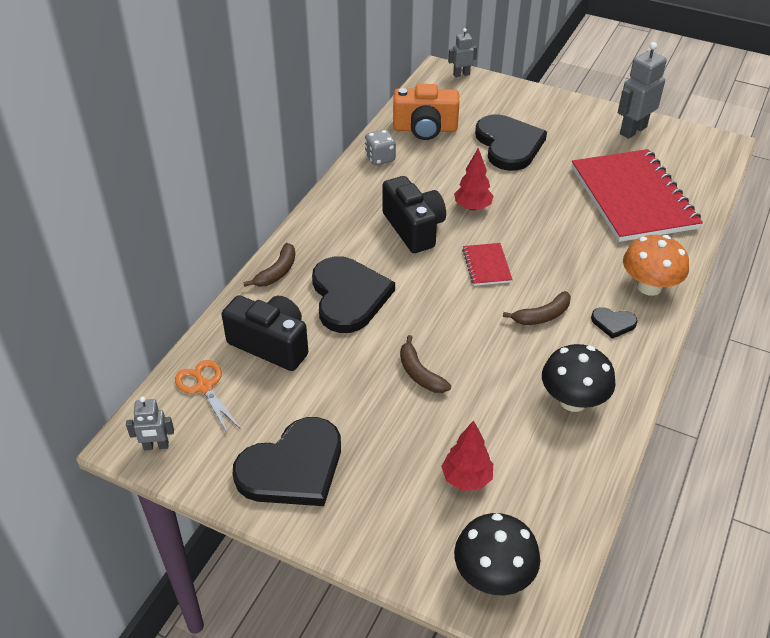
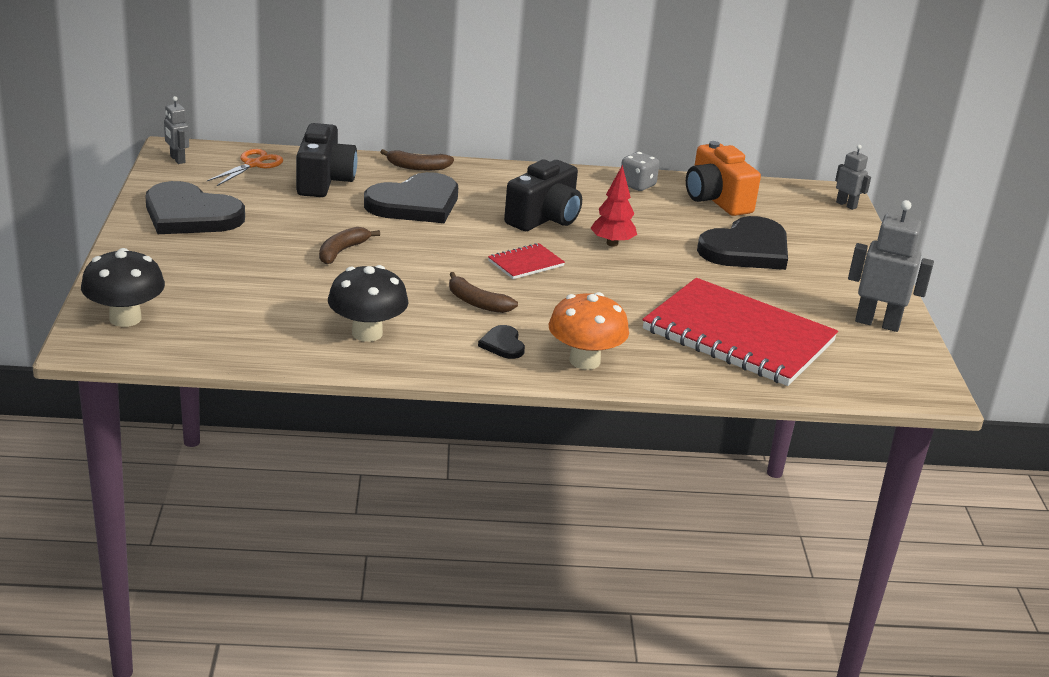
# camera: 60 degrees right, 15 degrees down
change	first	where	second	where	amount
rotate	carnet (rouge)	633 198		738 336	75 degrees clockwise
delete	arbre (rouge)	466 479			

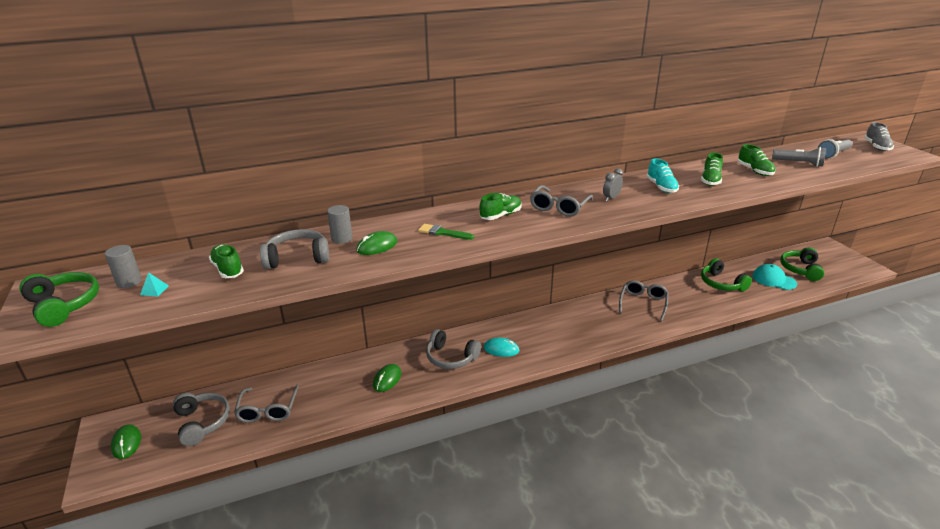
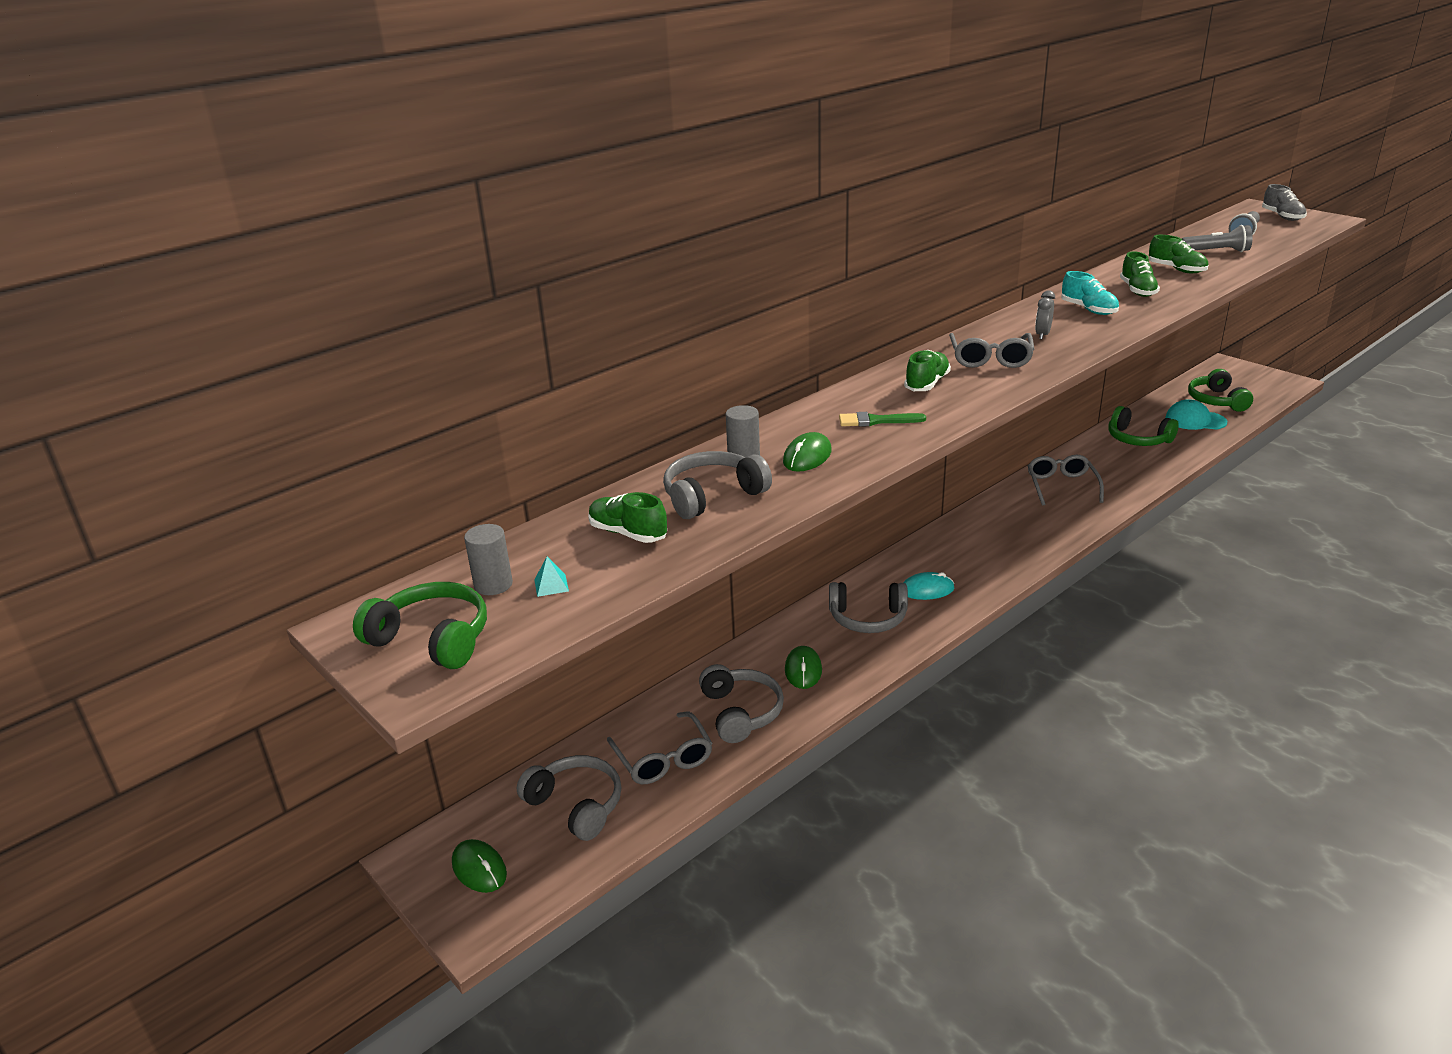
# camera: 20 degrees left, 0 degrees up
change	first	where	second	where	amount
insert			casque audio (gris)	741 712	

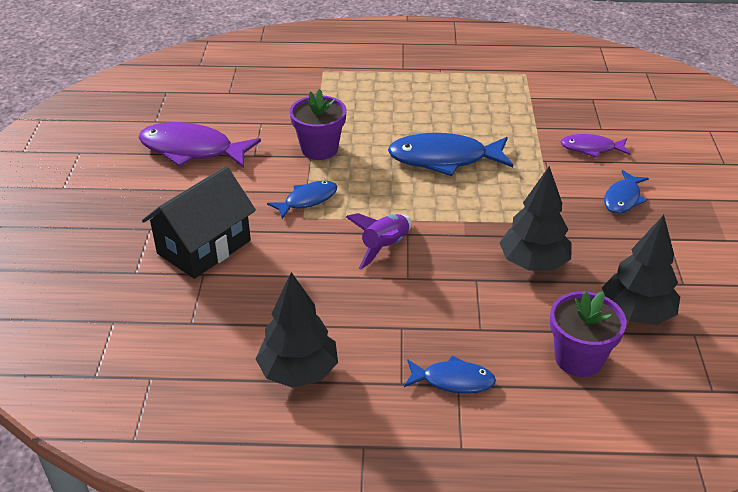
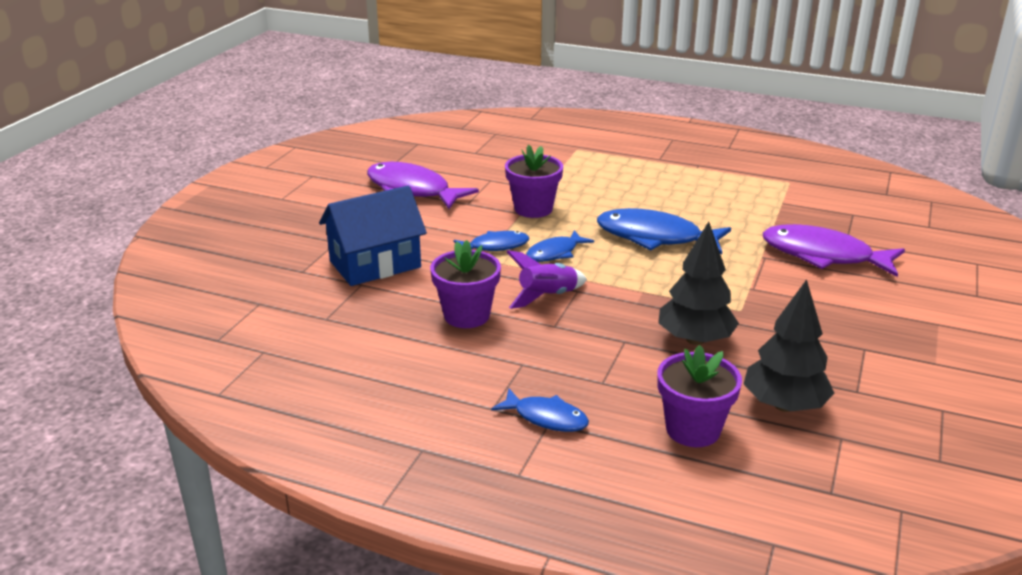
# camera: 20 degrees right, 10 degrees down
change	first	where	second	where	amount
recolor	maison (noir)	204 247	maison (bleu)	375 264	
insert			pot de fleurs (violet)	466 315	
move	poisson (bleu)	623 198		555 253	
resize	poisson (violet)	591 148		823 256	x1.78
delete	arbre (noir)	298 372			

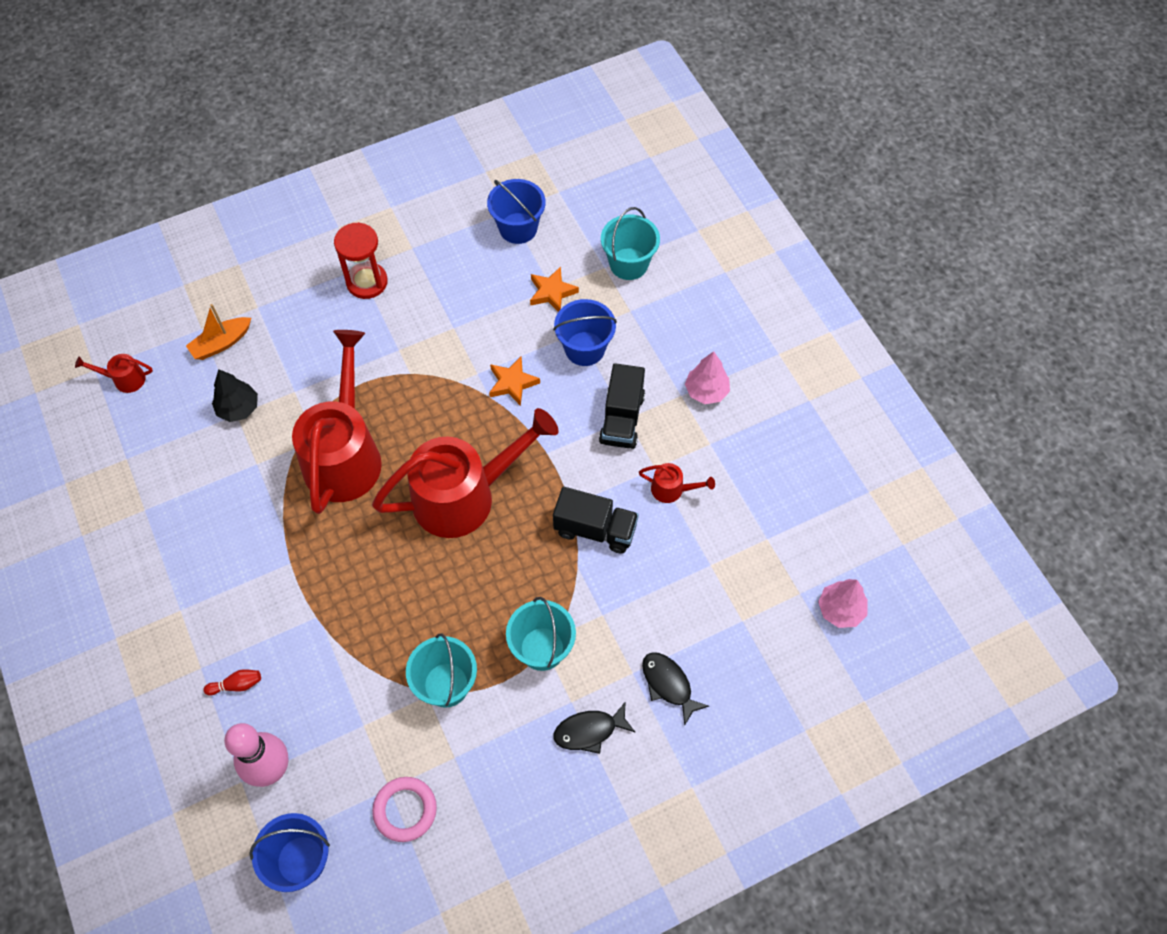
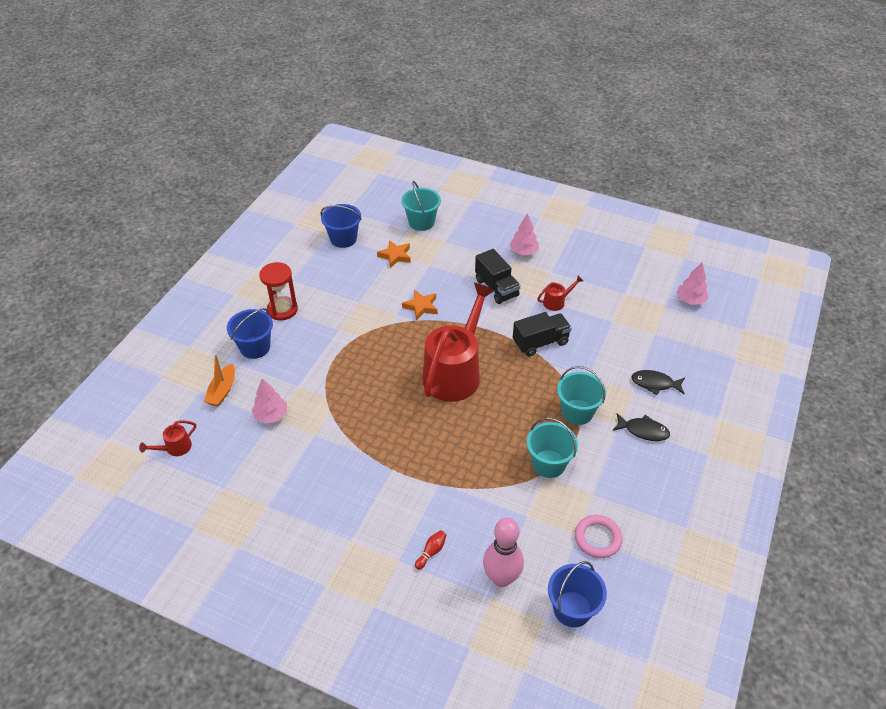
# camera: 40 degrees left, 15 degrees down
change	first	where	second	where	amount
move	seau (bleu)	585 349		255 347	
recolor	arbre (noir)	238 408	arbre (rose)	271 416	
rotate	poisson (noir)	589 731		643 431	105 degrees counterclockwise
delete	arrosoir (rouge)	345 453			

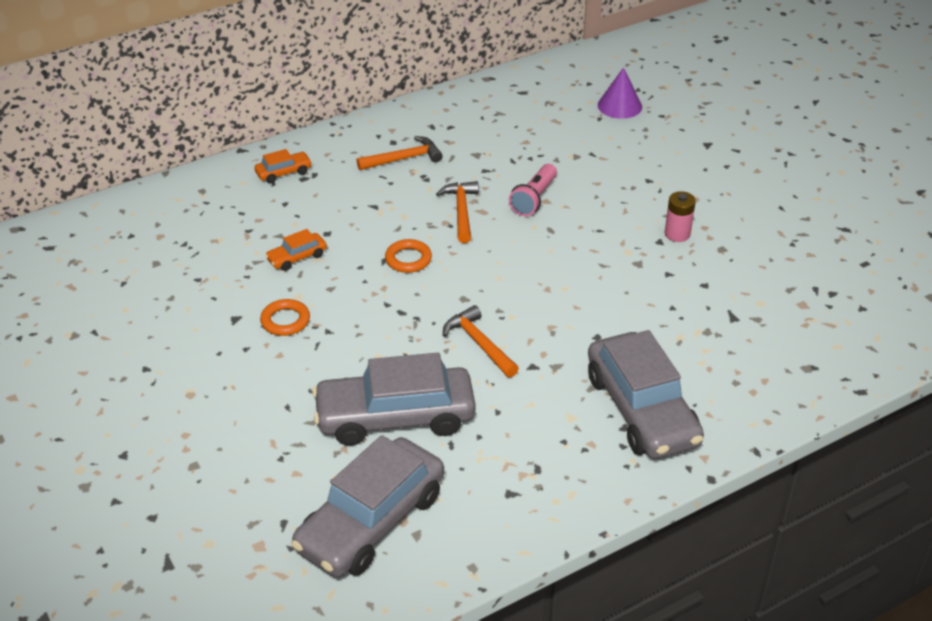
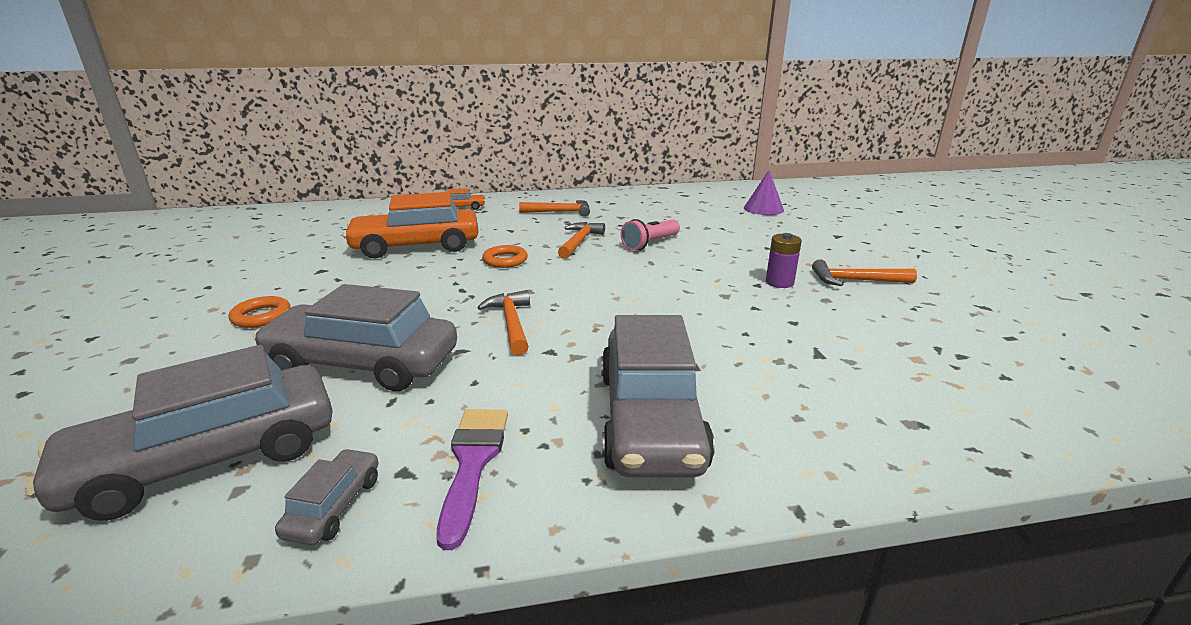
# camera: 20 degrees right, 15 degrees down
change	first	where	second	where	amount
move	anneau (orange)	285 321		261 316	
insert			voiture (gris)	334 506	
resize	voiture (orange)	297 257		416 246	x2.30
insert			pinceau (violet)	473 462	
recolor	pile (rose)	677 234	pile (violet)	779 282	
insert			marteau (orange)	855 281	

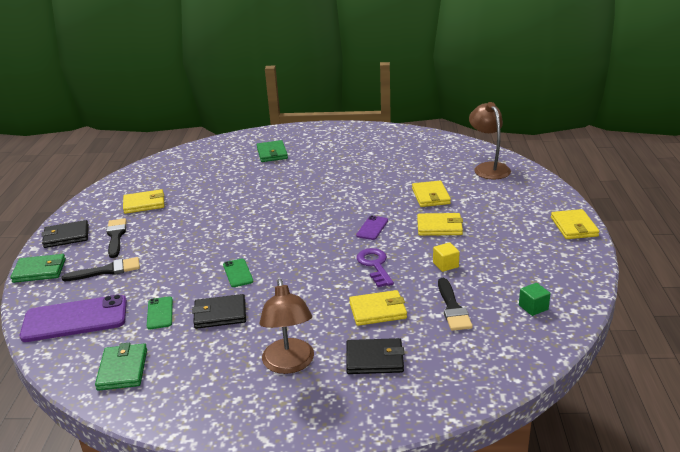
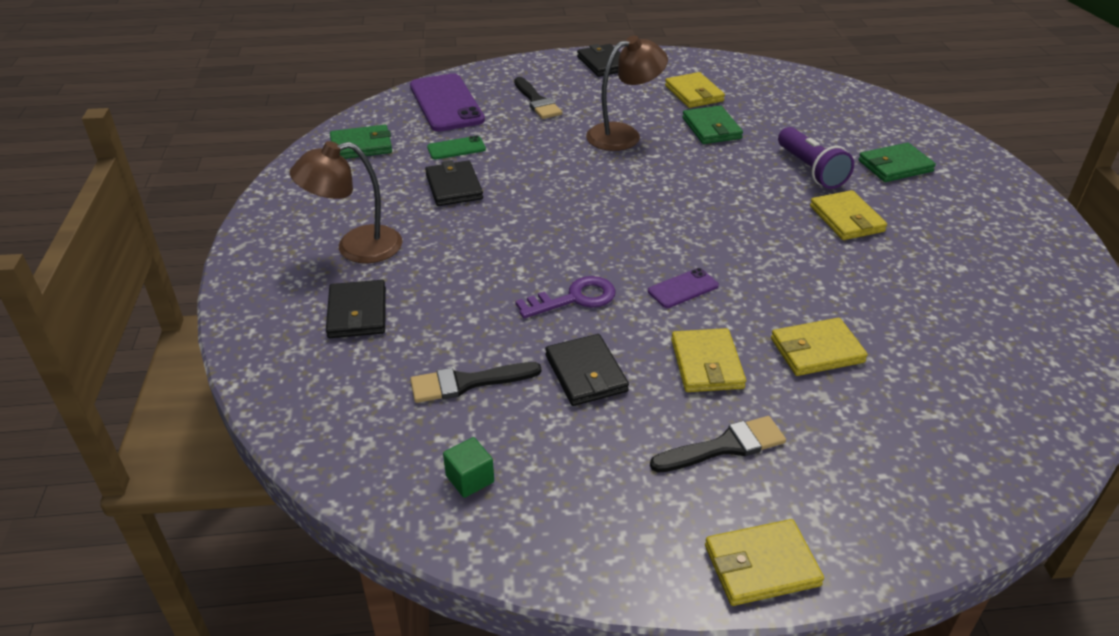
# camera: 80 degrees right, 10 degrees up
change	first	where	second	where	amount
replace	cube (jaune)	445 265	portefeuille (noir)	586 373	
move	lampe (marron)	488 168		623 135	
rotate	téléphone (violet)	372 228		683 288	45 degrees counterclockwise
move	pinceau (noir)	116 236		724 446	
move	portefeuille (vert)	39 271		711 128	
insert			lampe de poche (violet)	810 170	
move	portefeuille (jaune)	378 310		846 219	
delete	téléphone (vert)	238 273			

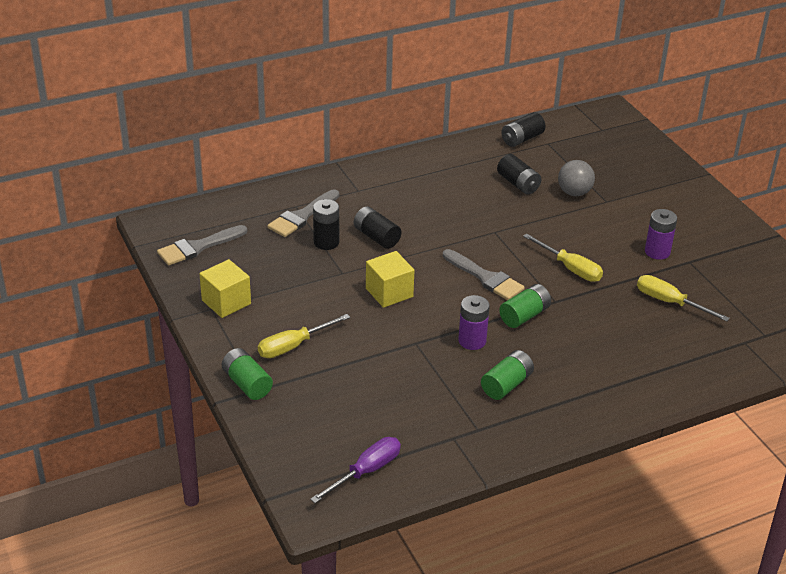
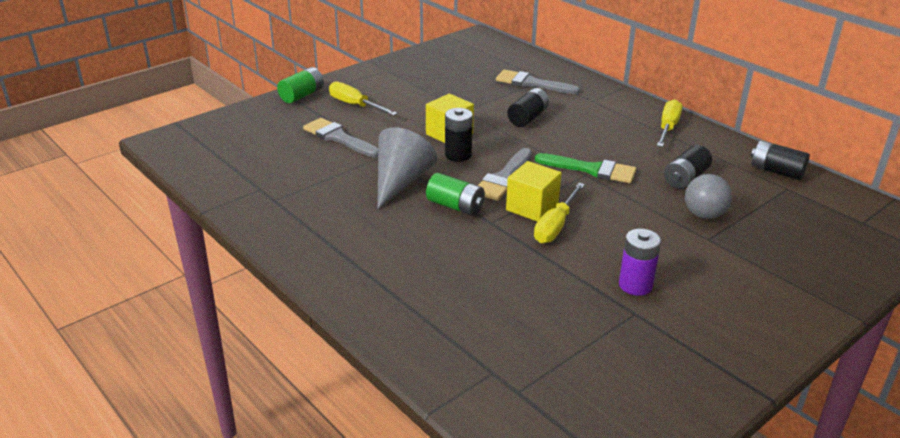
# camera: 75 degrees right, 5 degrees down
change	first	where	second	where	amount
move	pinceau (gris)	198 247		338 138	
replace	pile (violet)	472 341	cône (gris)	400 182	
move	pile (noir)	326 242		458 155	
move	cube (jaune)	226 302		532 207	
insert			pinceau (vert)	591 170	
move	tournevis (jaune)	670 302		668 128	
delete	tournevis (violet)	366 471			
delete	pile (vert)	506 385			

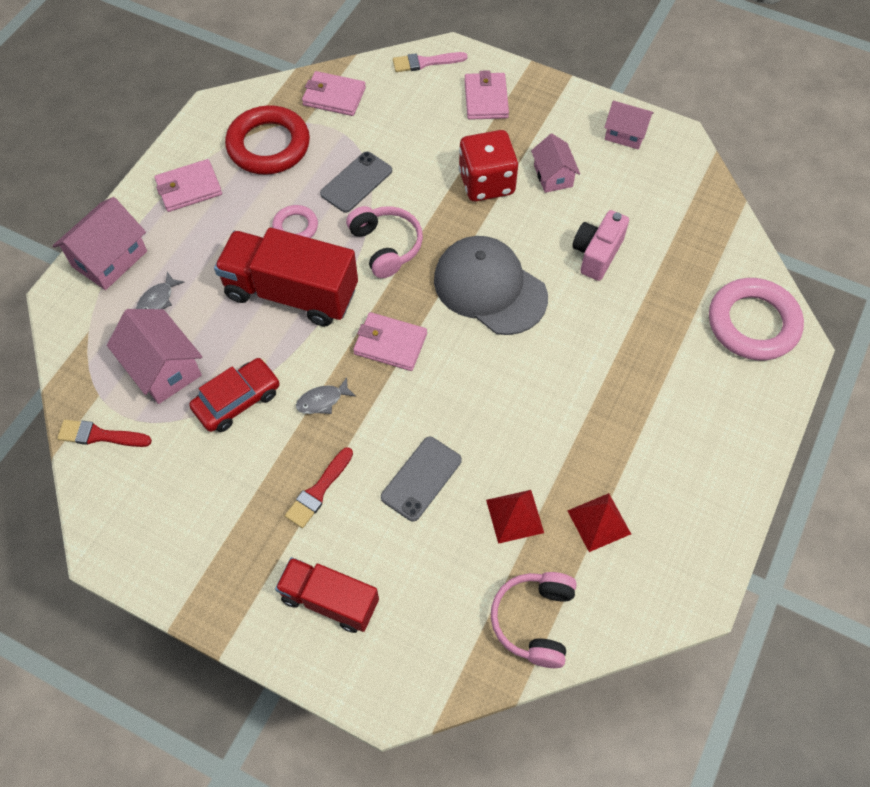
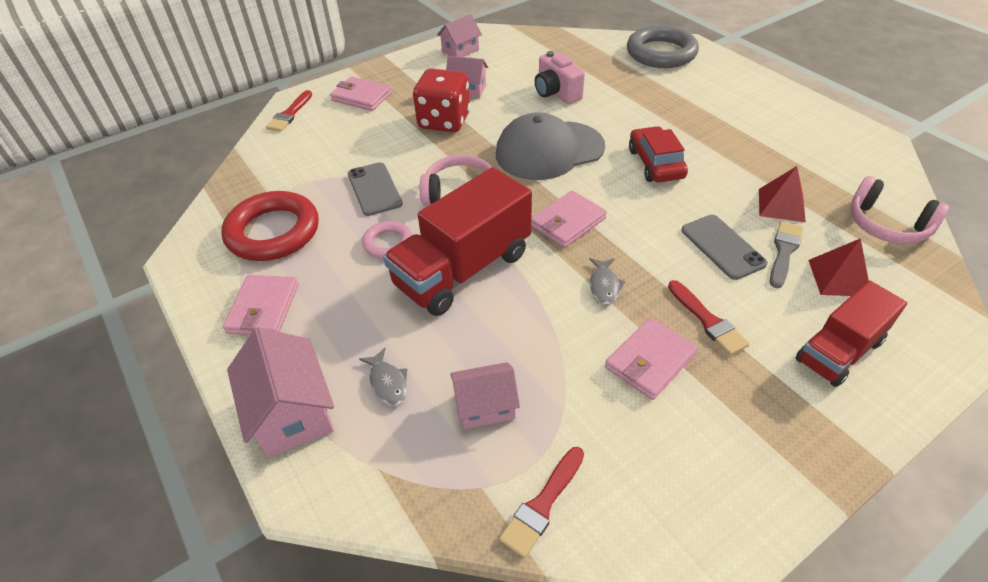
# camera: 60 degrees left, 15 degrees down
change	first	where	second	where	amount
recolor	pinceau (rose)	425 62	pinceau (rouge)	290 114	
resize	maison (rose)	163 368		485 406	x0.65
move	portefeuille (rose)	334 96		650 361	
recolor	anneau (rose)	753 323	anneau (gris)	661 53	
move	voiture (rouge)	237 400		655 163	
insert			pinceau (gris)	784 251	
move	pyramide (rouge)	599 522		839 278	

